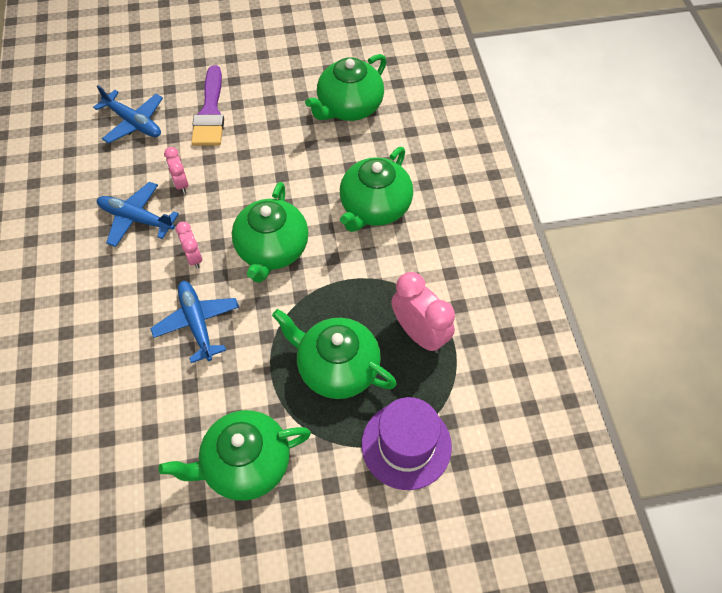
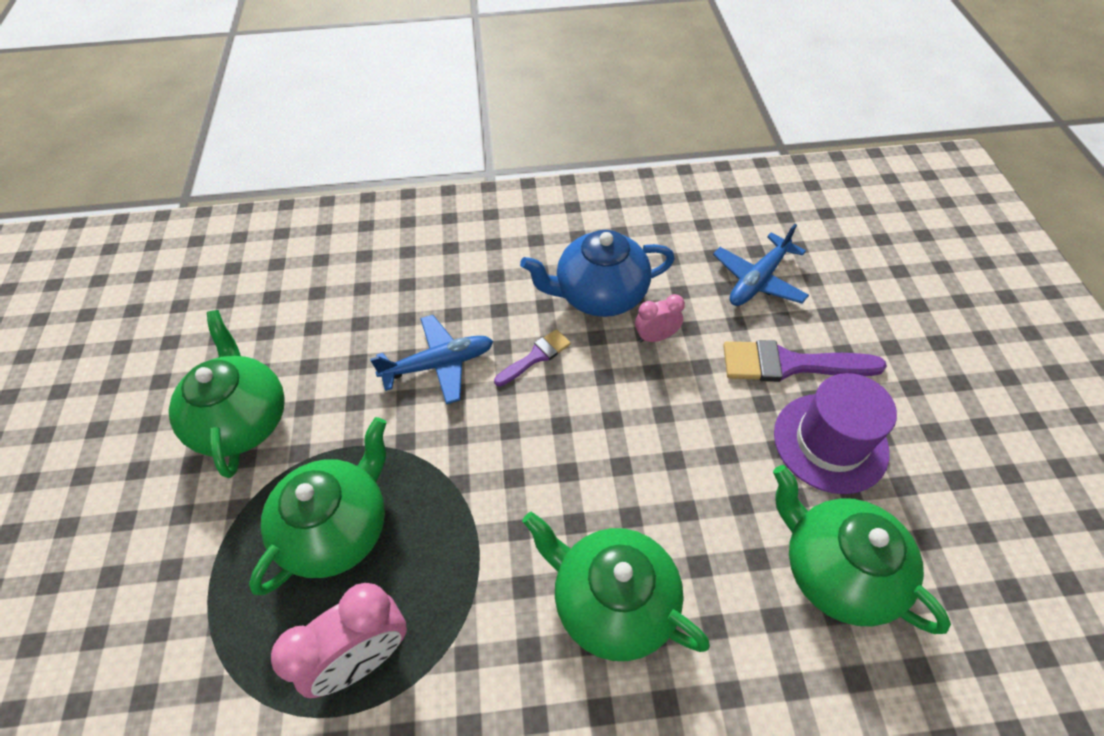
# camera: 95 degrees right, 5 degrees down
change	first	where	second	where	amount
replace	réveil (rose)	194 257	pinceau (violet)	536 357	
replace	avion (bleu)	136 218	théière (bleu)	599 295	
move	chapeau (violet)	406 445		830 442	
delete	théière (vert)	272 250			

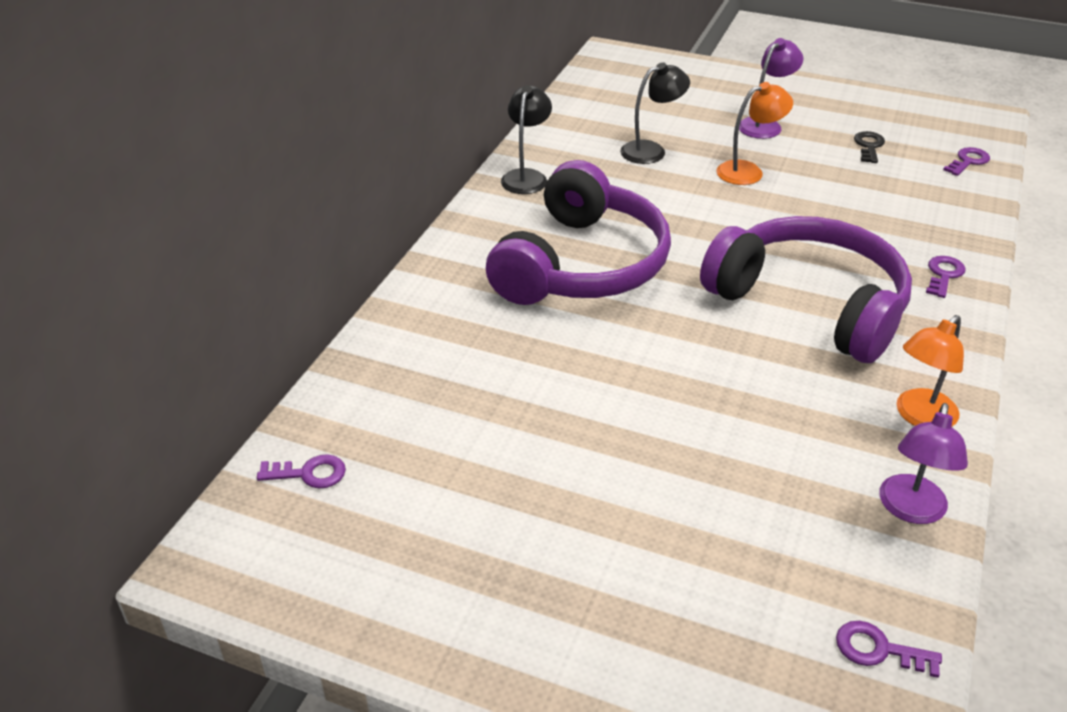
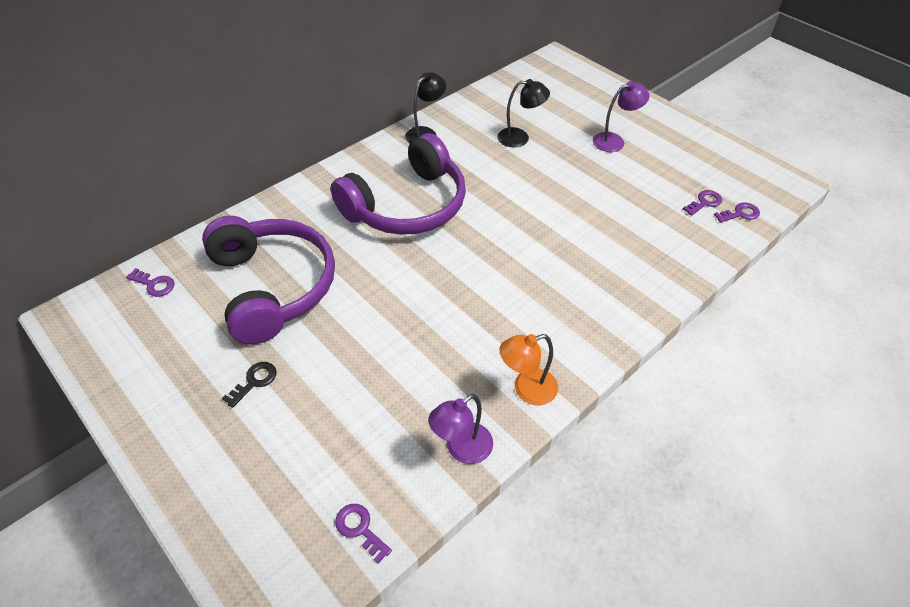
# camera: 25 degrees right, 10 degrees up
change	first	where	second	where	amount
move	casque audio (violet)	810 304		273 286	
move	clé (noir)	869 146		254 381	
move	clé (violet)	943 275		704 202	
delete	lampe (orange)	748 171			

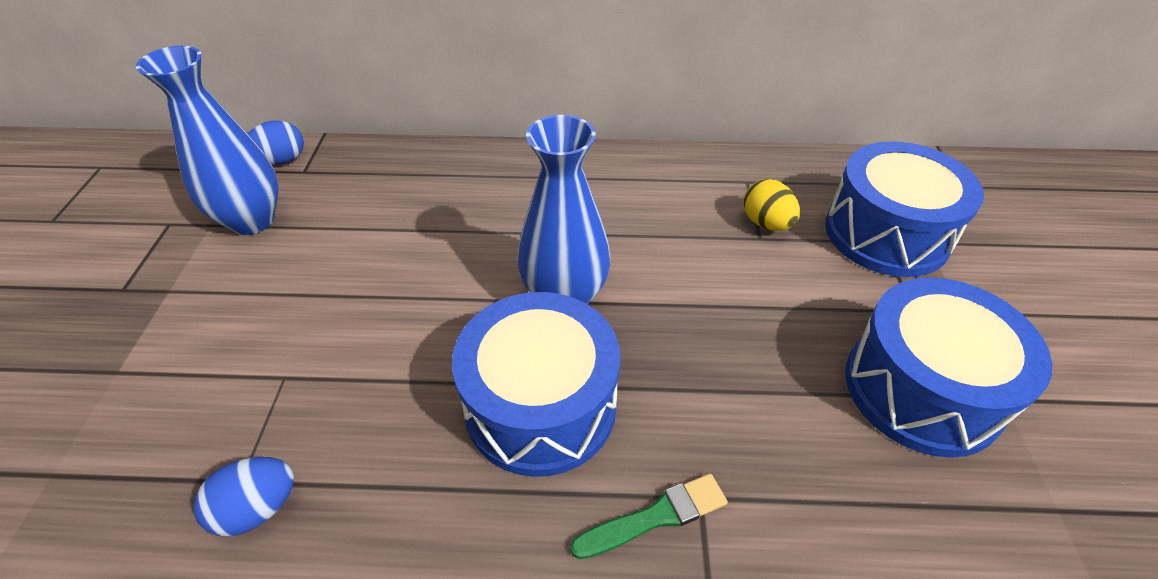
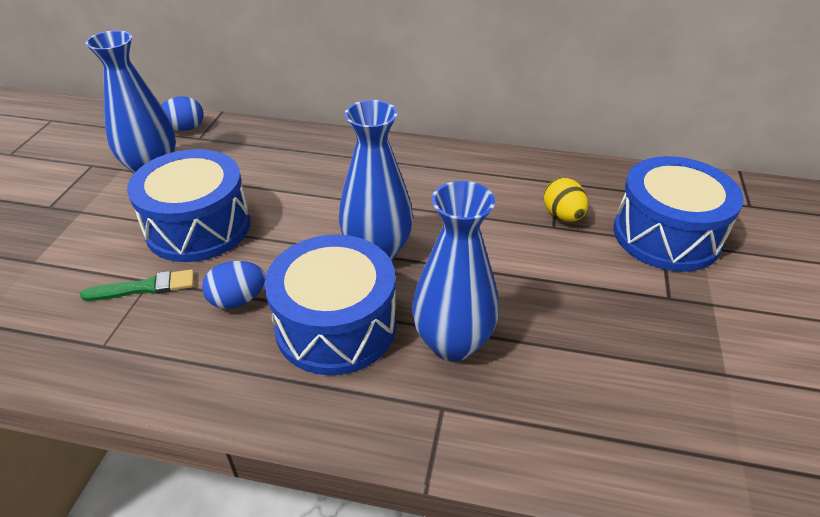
# camera: 10 degrees right, 5 degrees down
change	first	where	second	where	amount
move	pinceau (vert)	655 517		145 287	
move	tambour (bleu)	922 389		198 227	
move	œuf (bleu)	258 509		237 300	
insert			vase (bleu)	452 343	

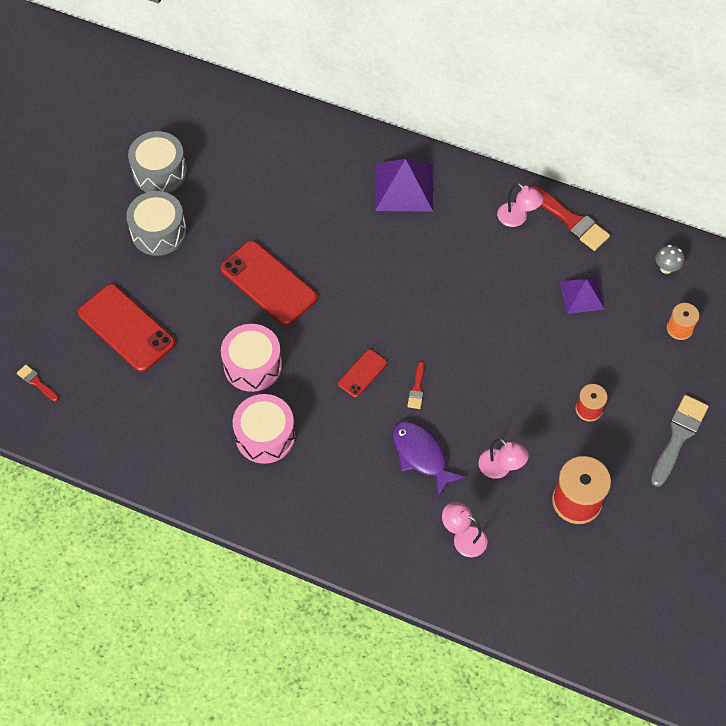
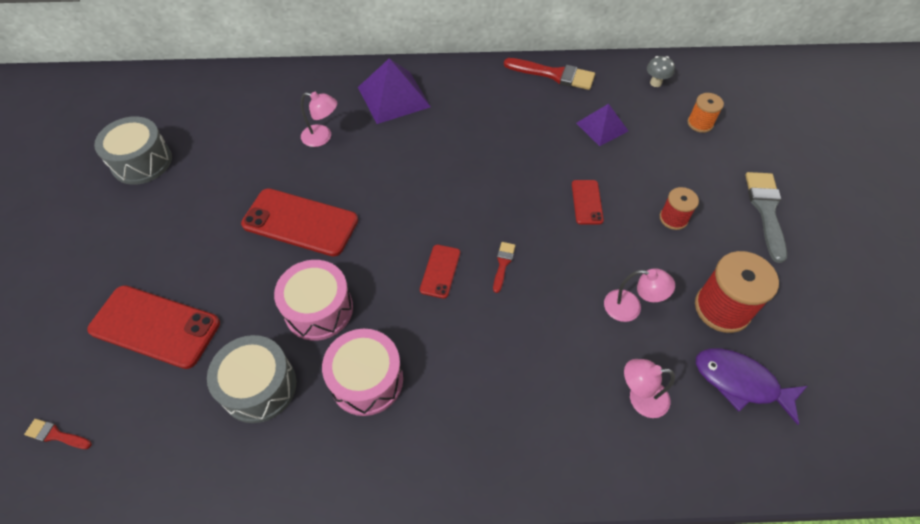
# camera: 25 degrees left, 5 degrees down
change	first	where	second	where	amount
move	tambour (gris)	158 232		259 387	
move	lampe (rose)	517 218		322 137	
rotate	pinceau (rouge)	417 388		503 264	150 degrees counterclockwise
insert			téléphone (rouge)	586 202	
move	poisson (violet)	421 455		740 382	

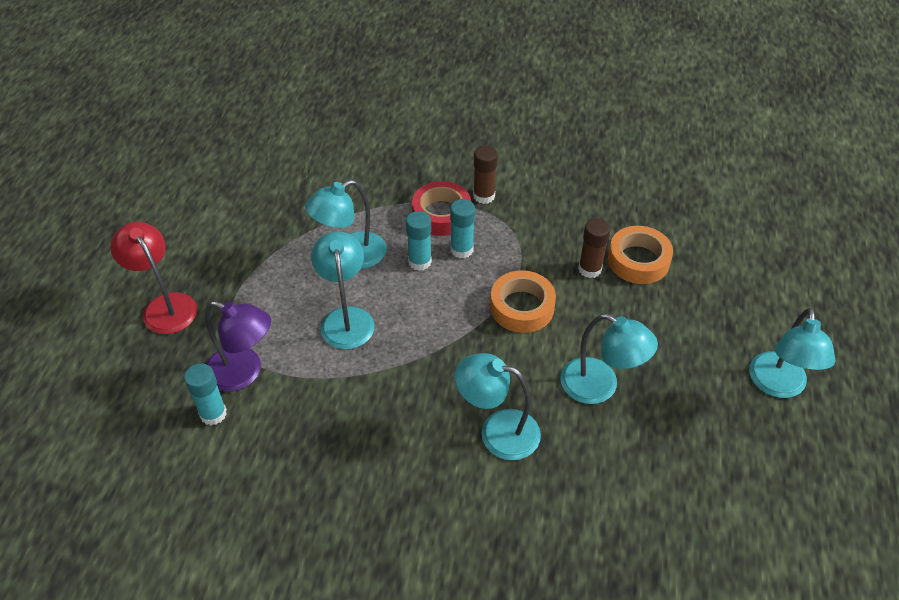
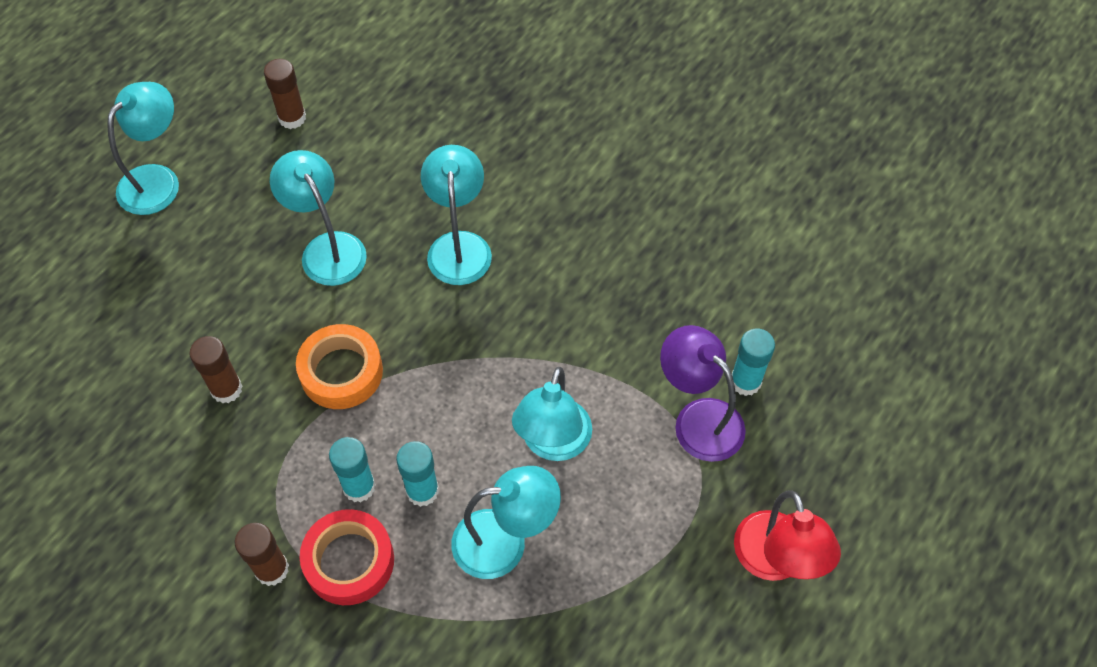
# camera: 155 degrees left, 10 degrees up
change	first	where	second	where	amount
insert			bâton de colle (marron)	292 118	
rotate	lampe (turquoise)	497 431		459 246	135 degrees counterclockwise
delete	ruban adhésif (orange)	638 260			

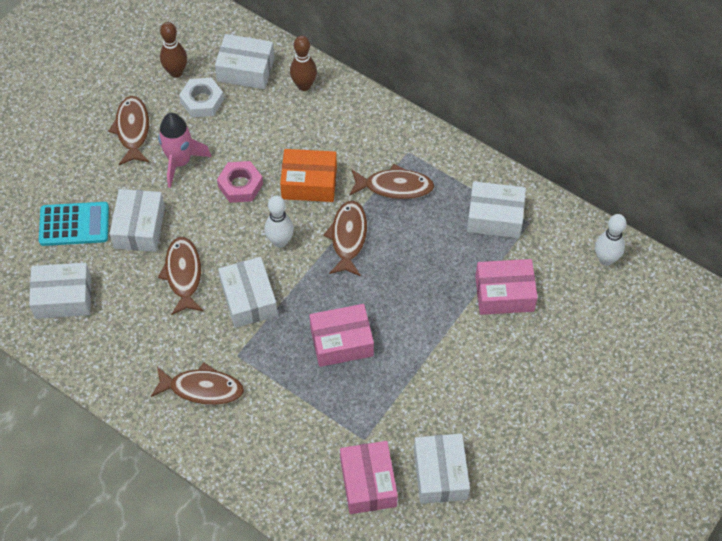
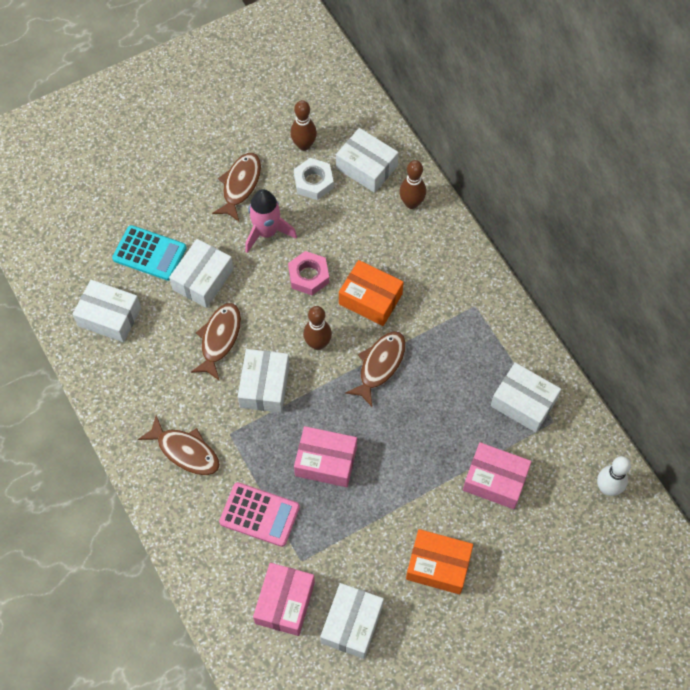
# camera: 25 degrees right, 5 degrees up
change	first	where	second	where	amount
insert			calculatrice (rose)	259 514	
recolor	quille (blanc)	280 241	quille (marron)	318 344	
insert			boîte (orange)	438 565	
delete	poisson (marron)	394 186			

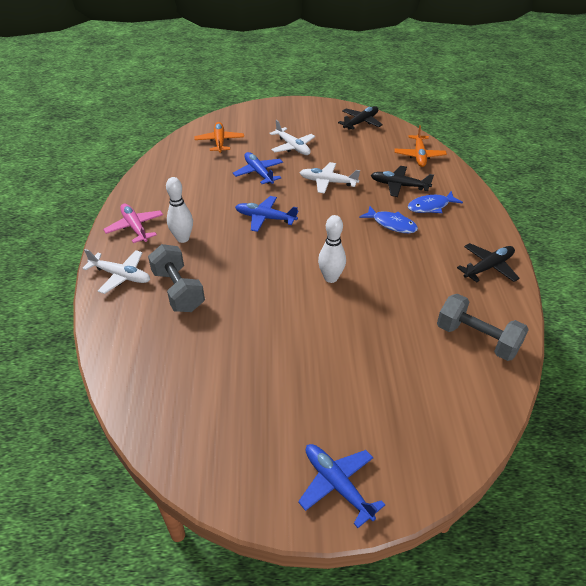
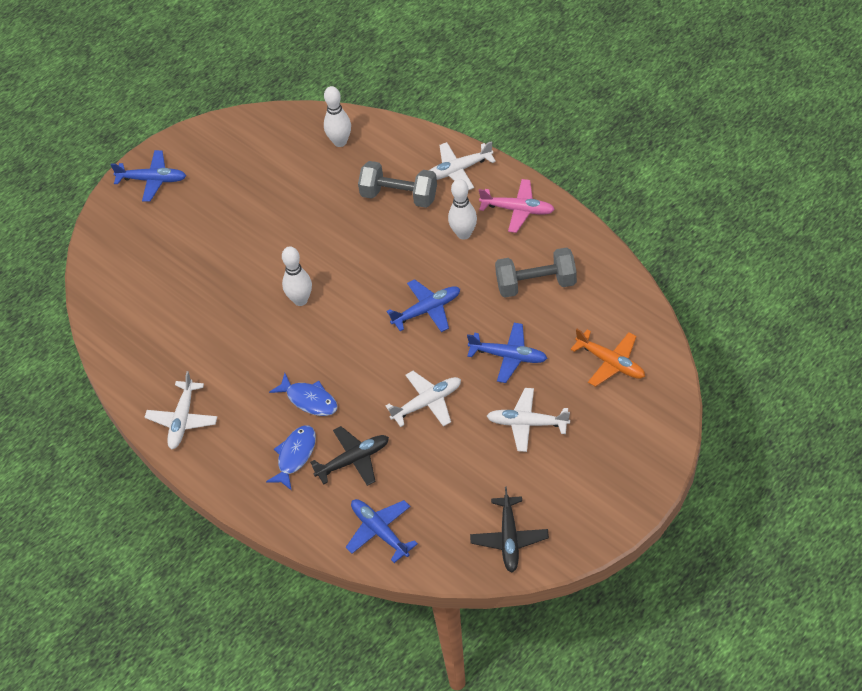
# camera: 140 degrees right, 10 degrees up
change	first	where	second	where	amount
recolor	avion (noir)	488 267	avion (blanc)	182 419	
rotate	poisson (bleu)	392 224		309 400	135 degrees counterclockwise
insert			quille (blanc)	340 142	
recolor	avion (orange)	419 155	avion (bleu)	380 532	
move	haltère (gris)	476 339		536 284	

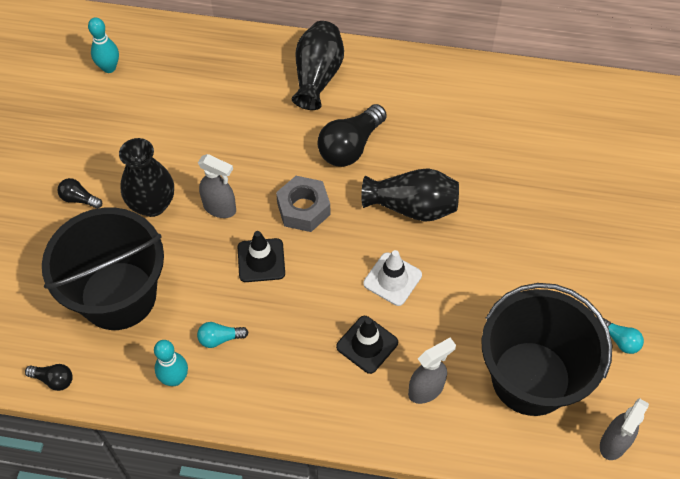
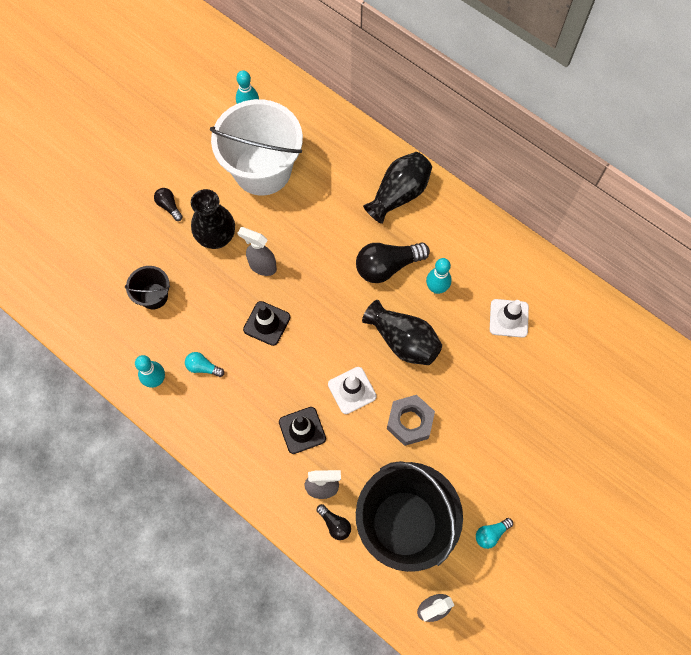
# camera: 30 degrees right, 10 degrees up
change	first	where	second	where	amount
resize	seau (noir)	118 295		153 296	x0.46
insert			seau (blanc)	262 170	
rotate	vaporisateur (gris)	220 208		262 266	150 degrees clockwise
move	ampoule (noir)	54 379		335 524	
move	écrou (gris)	303 209		410 422	
insert			quille (turquoise)	436 288	
rotate	ampoule (turquoise)	619 340		491 534	75 degrees clockwise
insert			cône de chantier (blanc)	508 318	

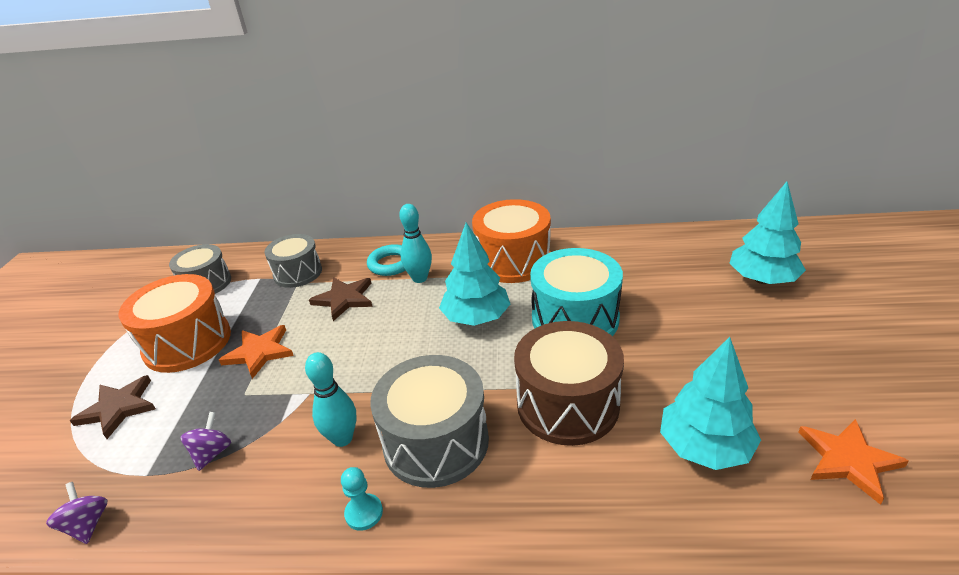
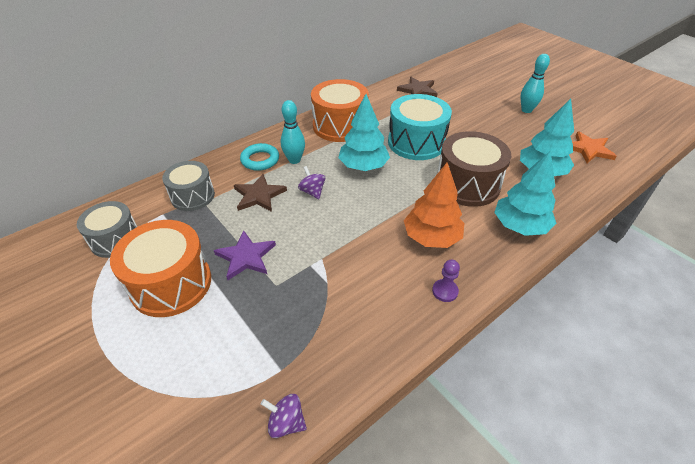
# camera: 45 degrees left, 10 degrees up
change	first	where	second	where	amount
recolor	étoile (orange)	259 352	étoile (violet)	246 257	
move	toupie (violet)	212 453		312 192	
move	étoile (marron)	118 408		418 90	
replace	tambour (gris)	436 442	arbre (orange)	431 237	
recolor	pion (turquoise)	364 513	pion (violet)	445 291	
move	arbre (turquoise)	762 279		520 226	
move	quille (turquoise)	342 438		526 110	

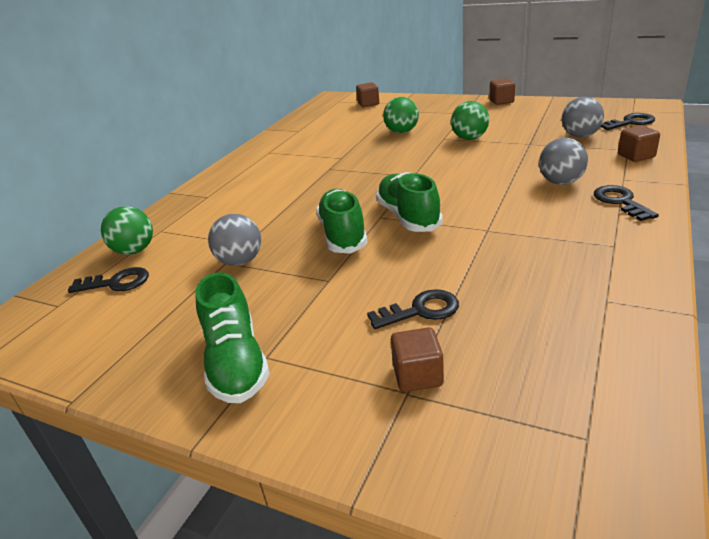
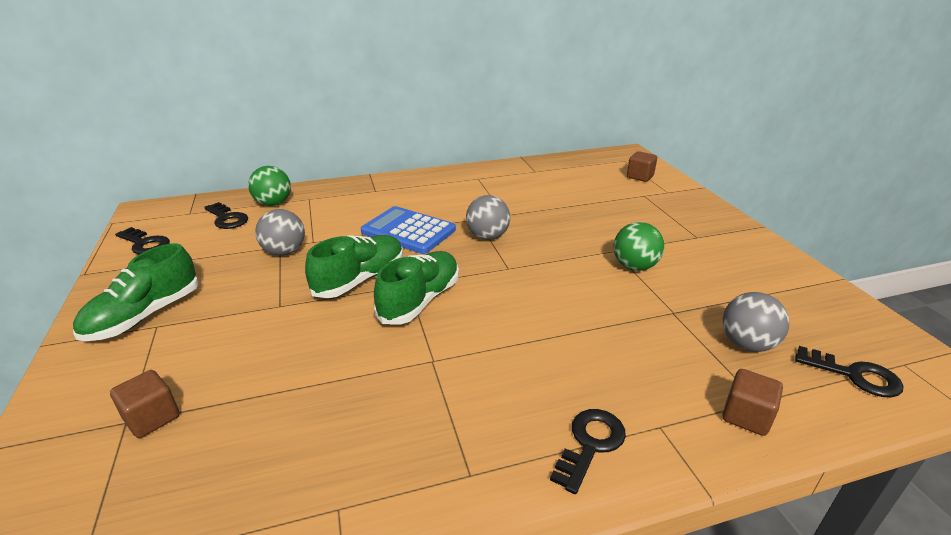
# camera: 45 degrees right, 0 degrees up
change	first	where	second	where	amount
move	clé (noir)	420 310		145 244	
insert			calculatrice (bleu)	408 231	
move	balle (gris)	561 182		487 236	
delete	balle (vert)	402 132			
delete	cube (marron)	501 101			

